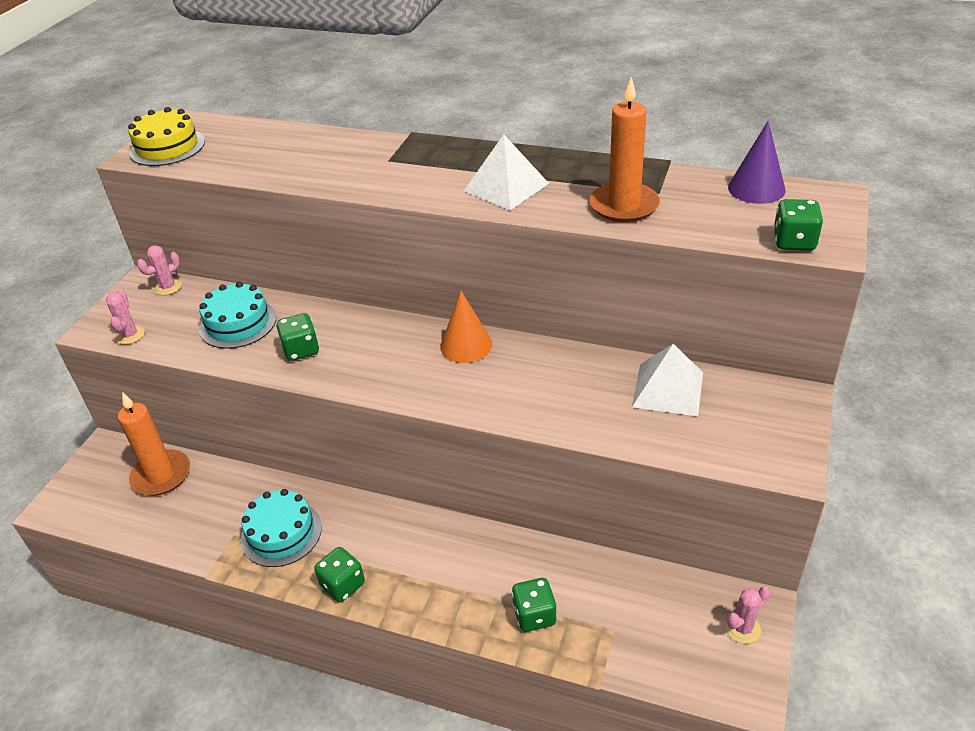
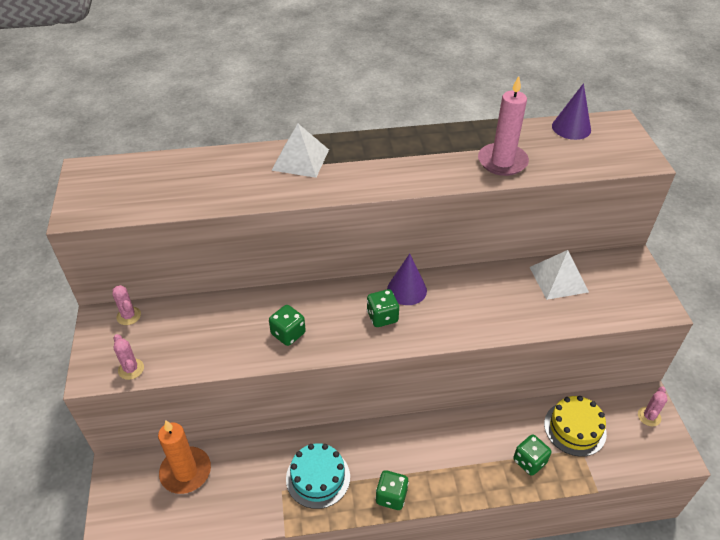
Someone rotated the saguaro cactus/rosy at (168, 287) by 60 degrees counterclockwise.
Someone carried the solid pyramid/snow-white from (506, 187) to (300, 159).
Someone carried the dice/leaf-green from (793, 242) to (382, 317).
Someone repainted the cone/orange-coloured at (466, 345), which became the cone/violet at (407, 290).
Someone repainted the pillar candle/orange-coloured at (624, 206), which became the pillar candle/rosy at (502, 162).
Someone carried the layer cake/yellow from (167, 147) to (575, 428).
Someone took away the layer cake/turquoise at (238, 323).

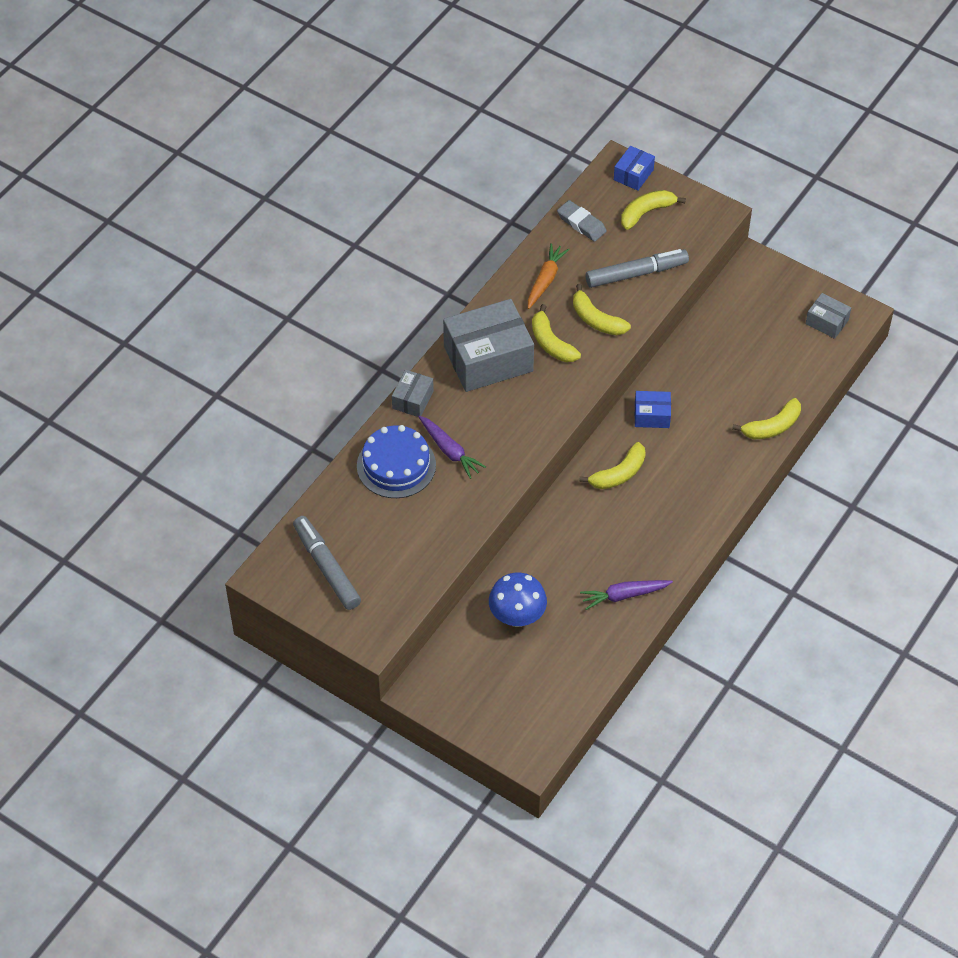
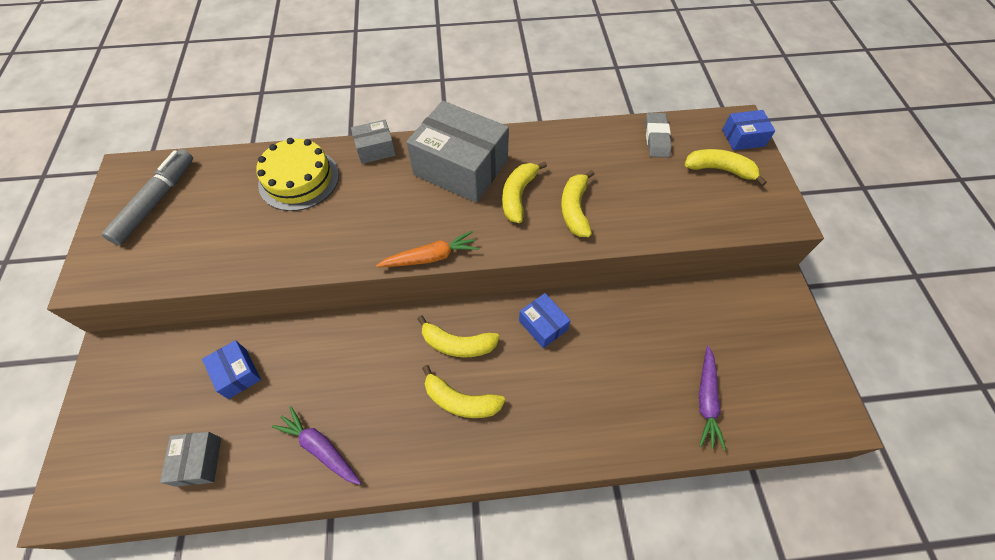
Someone carried the box/gray from (827, 322) to (199, 461).
Someone swapped the mushroom/royal blue at (517, 617) for the box/royal blue at (237, 373).
Someone repainted the layer cake/royal blue at (396, 465), which became the layer cake/yellow at (299, 179).
Someone carried the root vegetable/orange-coloured from (545, 280) to (431, 257).
Someone carried the banana/yellow from (772, 427) to (461, 401).
Someone carried the root vegetable/violet from (450, 451) to (706, 400).
Someone took away the felt pen/gray at (636, 274).

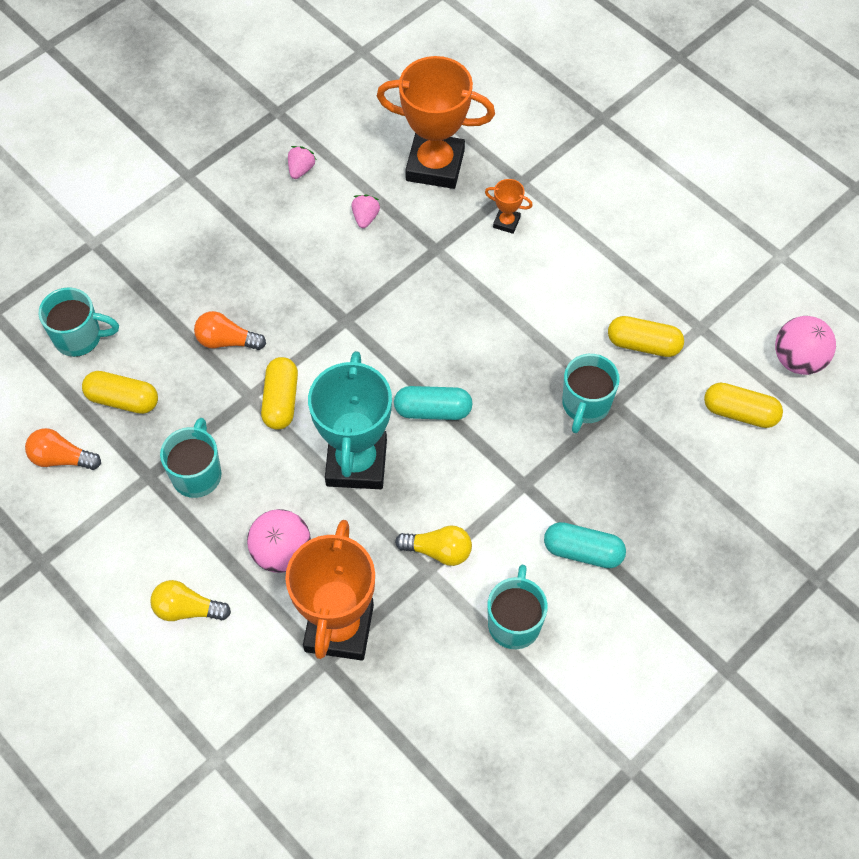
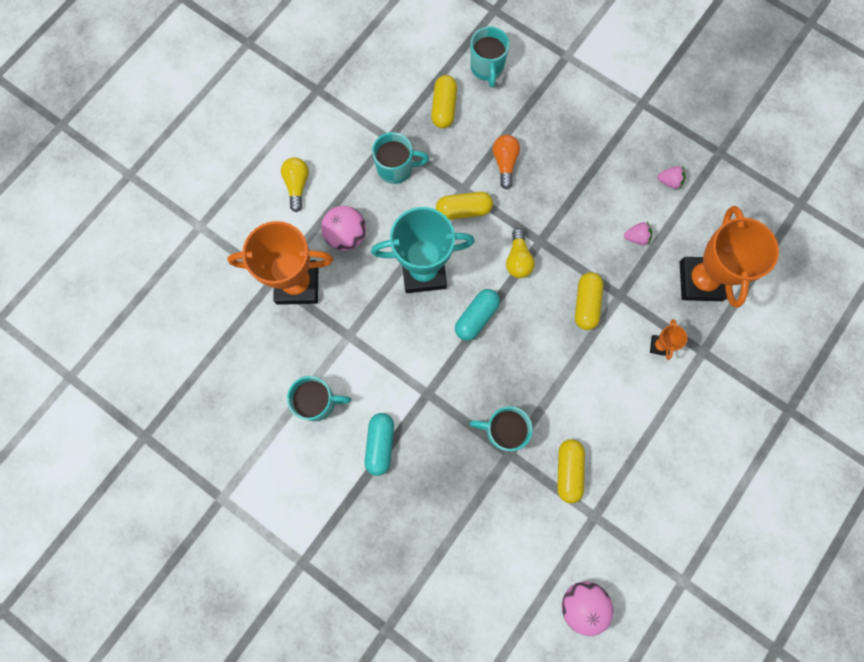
Someone rotated the pill/turquoise at (433, 410) by 45 degrees clockwise.
Someone carried the lightbulb/yellow from (438, 551) to (518, 259).
Someone carried the pill/yellow from (740, 412) to (586, 304).
Someone took away the lightbulb/orange-coloured at (61, 458).

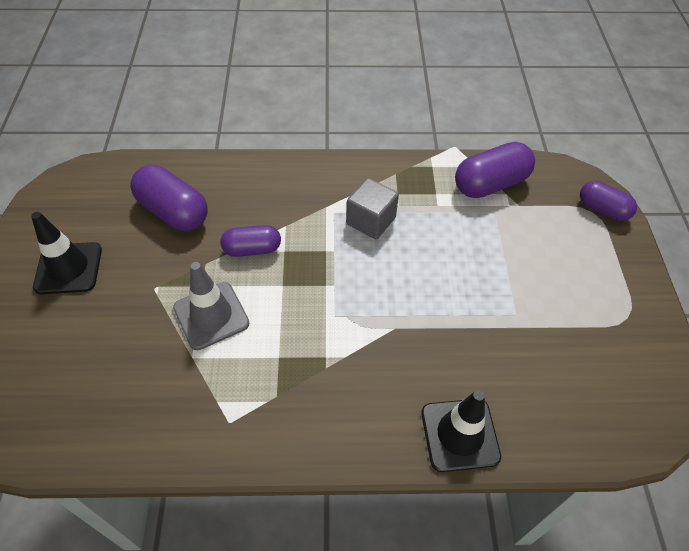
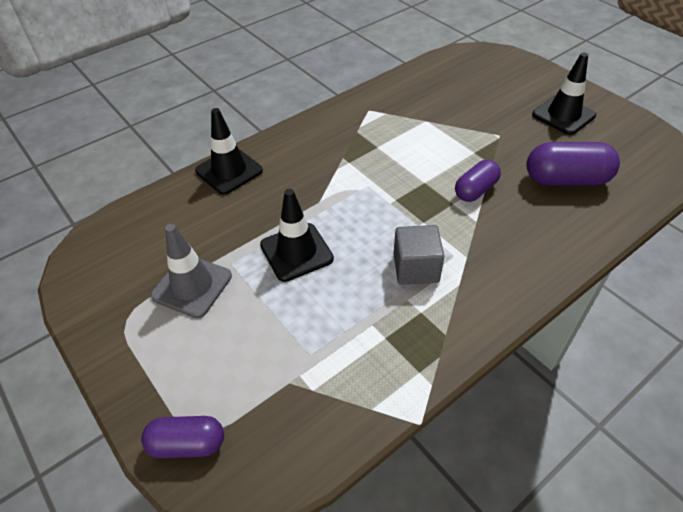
Someone carried the road cone/gray from (211, 315) to (192, 286).
Someone put down the road cone/black at (296, 252).
Someone took away the pill/violet at (490, 184).

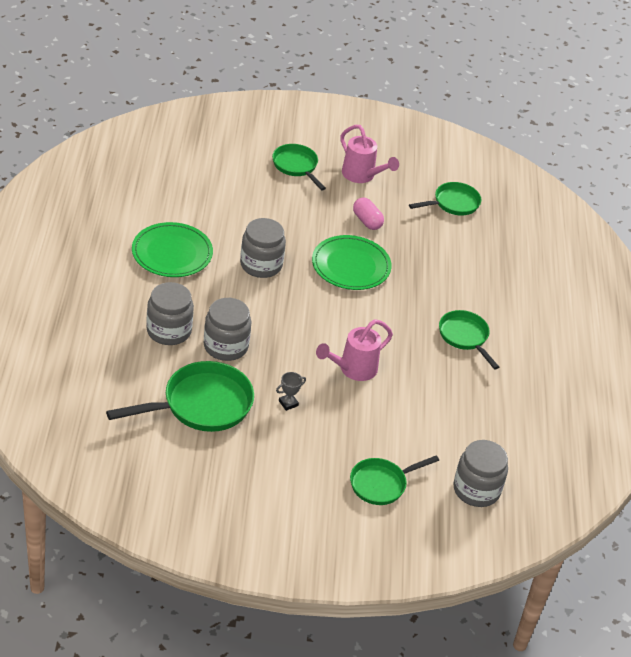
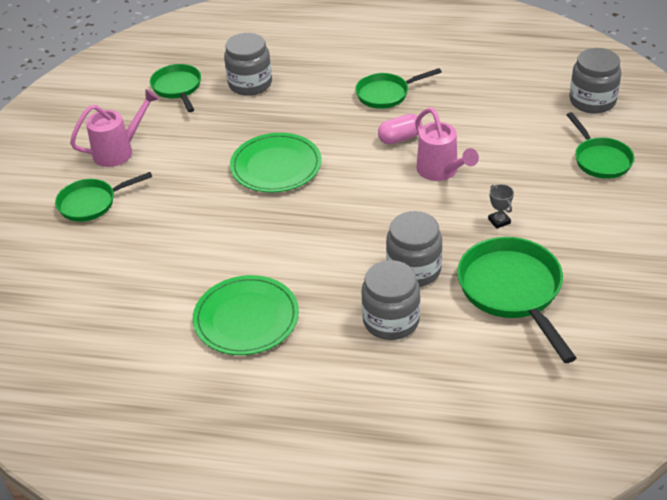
Someone carried the jam jar/gray from (261, 265) to (250, 84).
Someone carried the pill/rosy from (367, 221) to (400, 138).

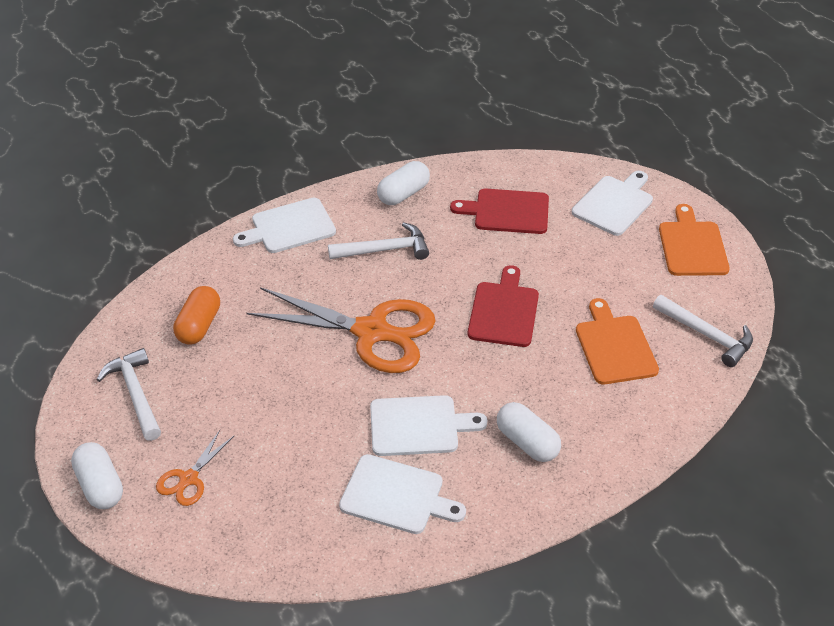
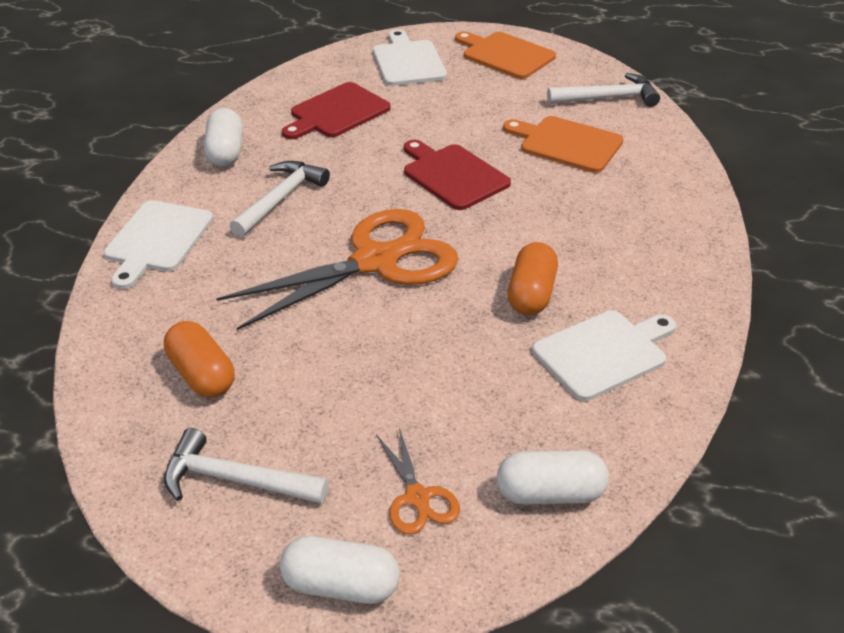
Someone carried the pill/snow-white from (527, 442) to (550, 494).
Someone swapped the bread board/snow-white at (419, 426) for the pill/orange-coloured at (531, 294).

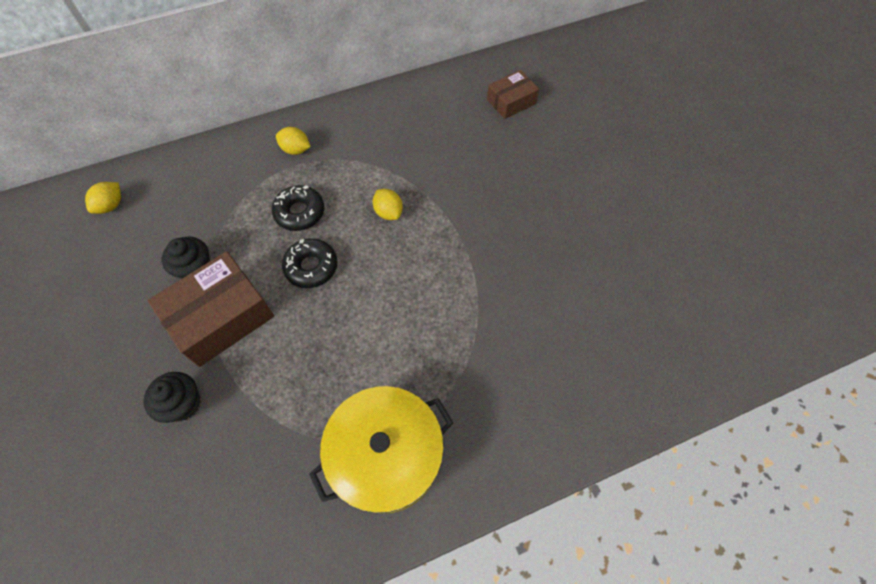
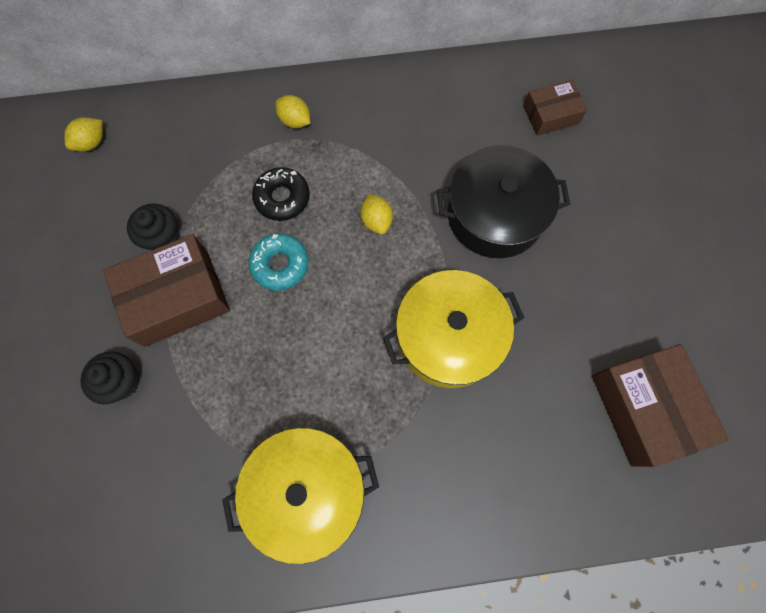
Someone repainted the doughnut/black at (311, 267), which became the doughnut/turquoise at (280, 265).
Someone put down the stockpot/yellow at (448, 337).
Someone put down the stockpot/black at (495, 214).
Someone put down the box/russet at (644, 408).

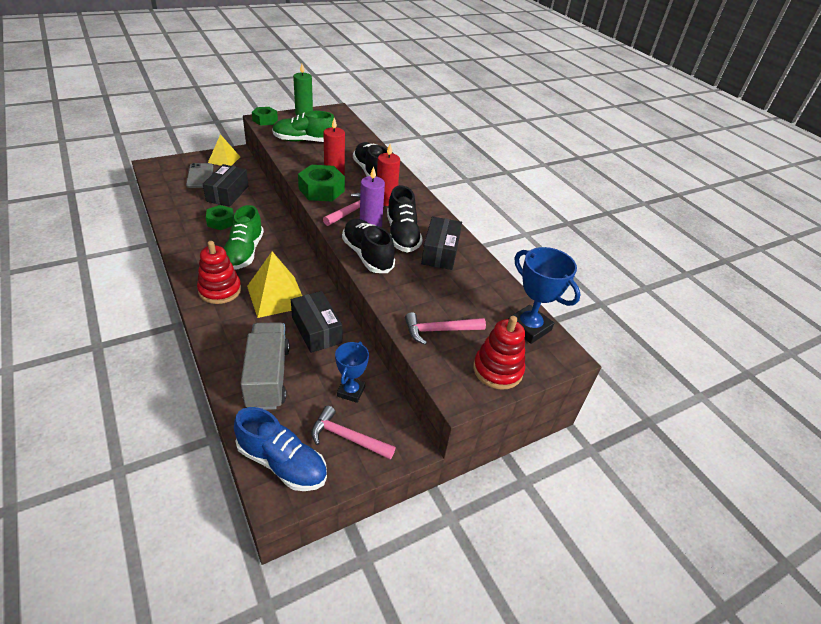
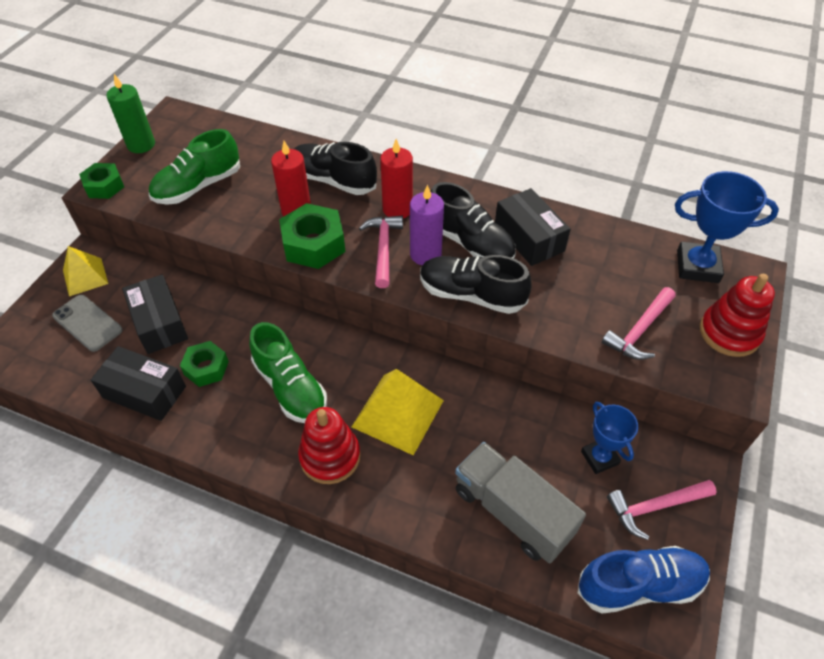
Someone carried the box/black from (316, 330) to (144, 392).

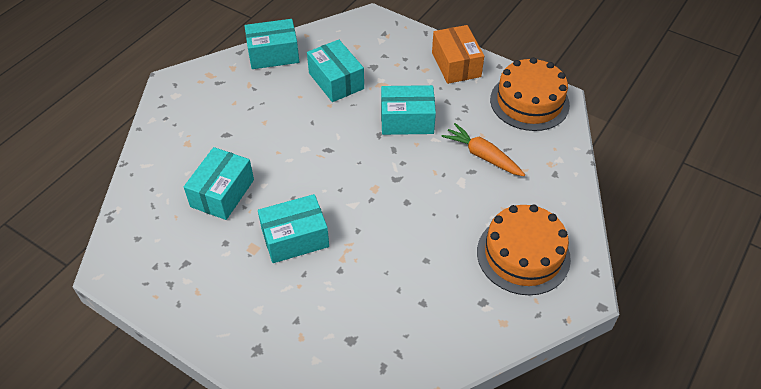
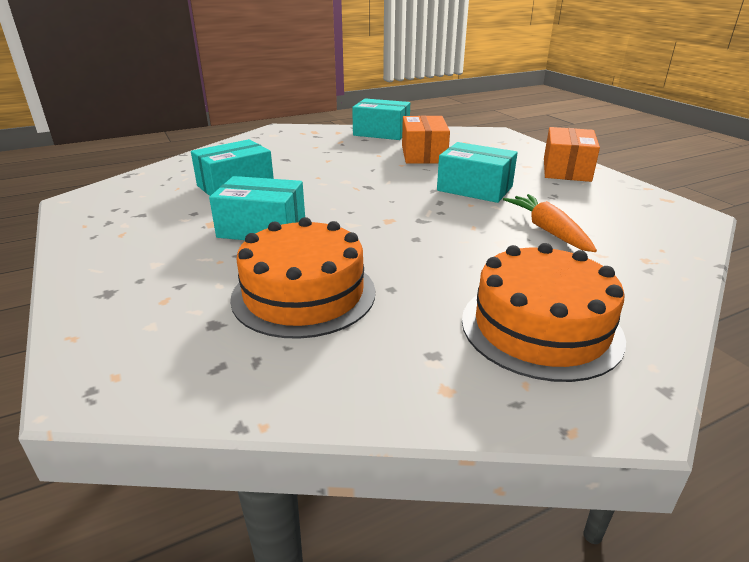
Someone carried the layer cake/orange-coloured from (529, 102) to (304, 294).
Someone repainted the box/turquoise at (336, 81), which became the box/orange-coloured at (423, 154).

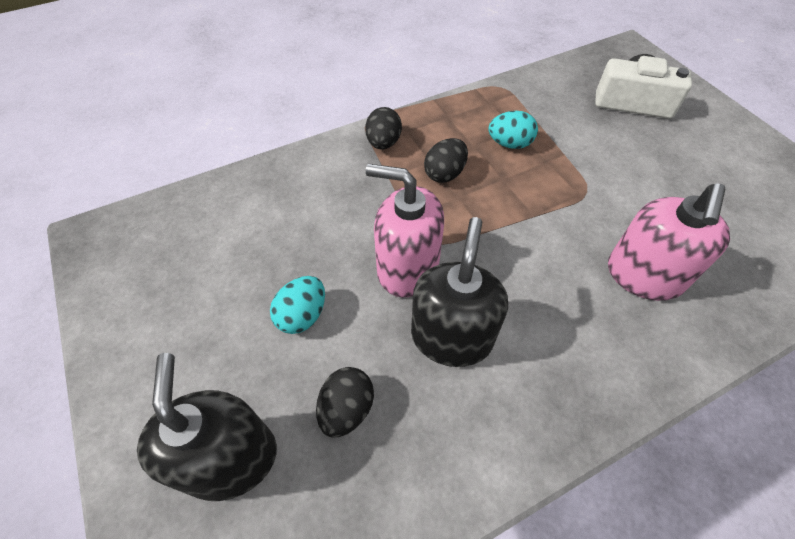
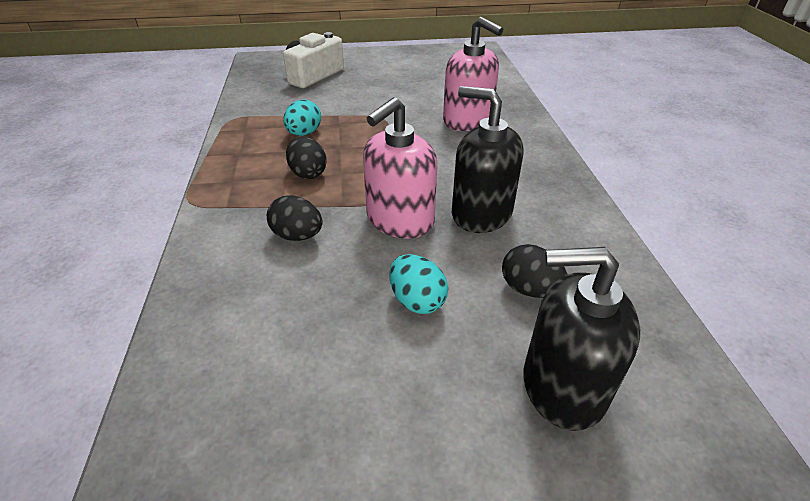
Someone carried the egg/black from (383, 143) to (297, 236).

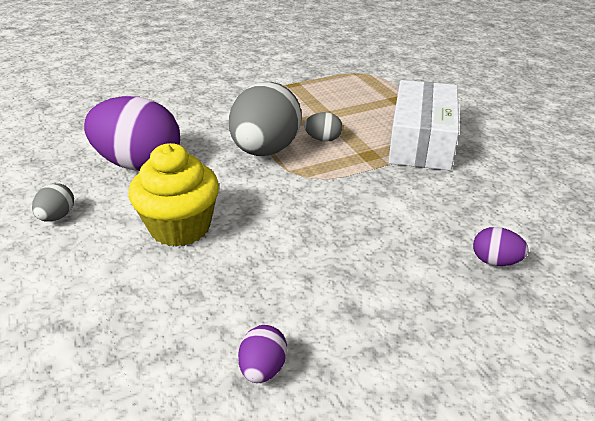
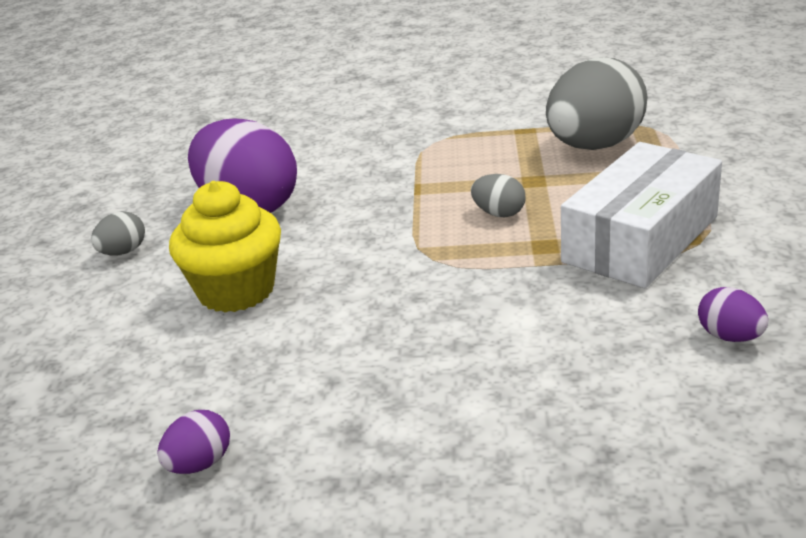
Someone carried the egg/gray from (265, 150) to (594, 146).
Someone carried the egg/violet from (495, 261) to (730, 337).

